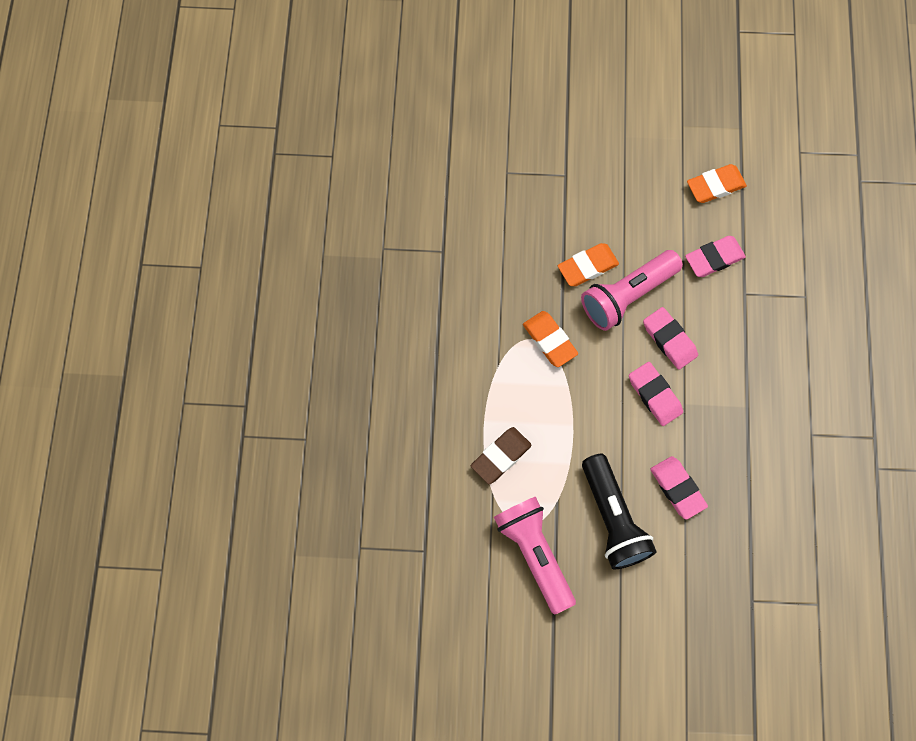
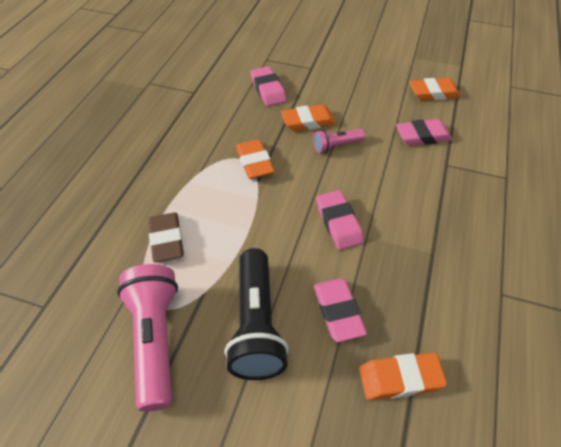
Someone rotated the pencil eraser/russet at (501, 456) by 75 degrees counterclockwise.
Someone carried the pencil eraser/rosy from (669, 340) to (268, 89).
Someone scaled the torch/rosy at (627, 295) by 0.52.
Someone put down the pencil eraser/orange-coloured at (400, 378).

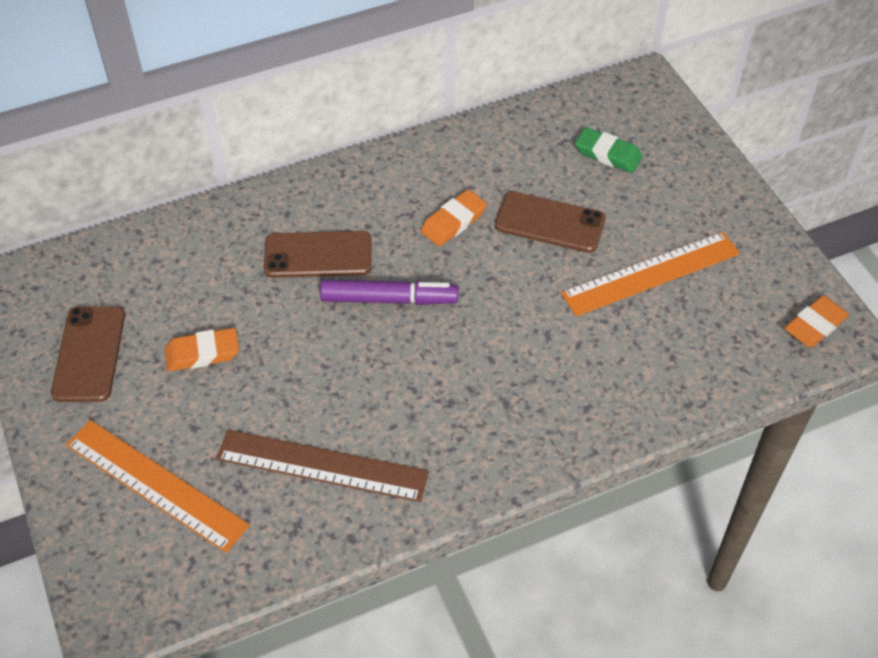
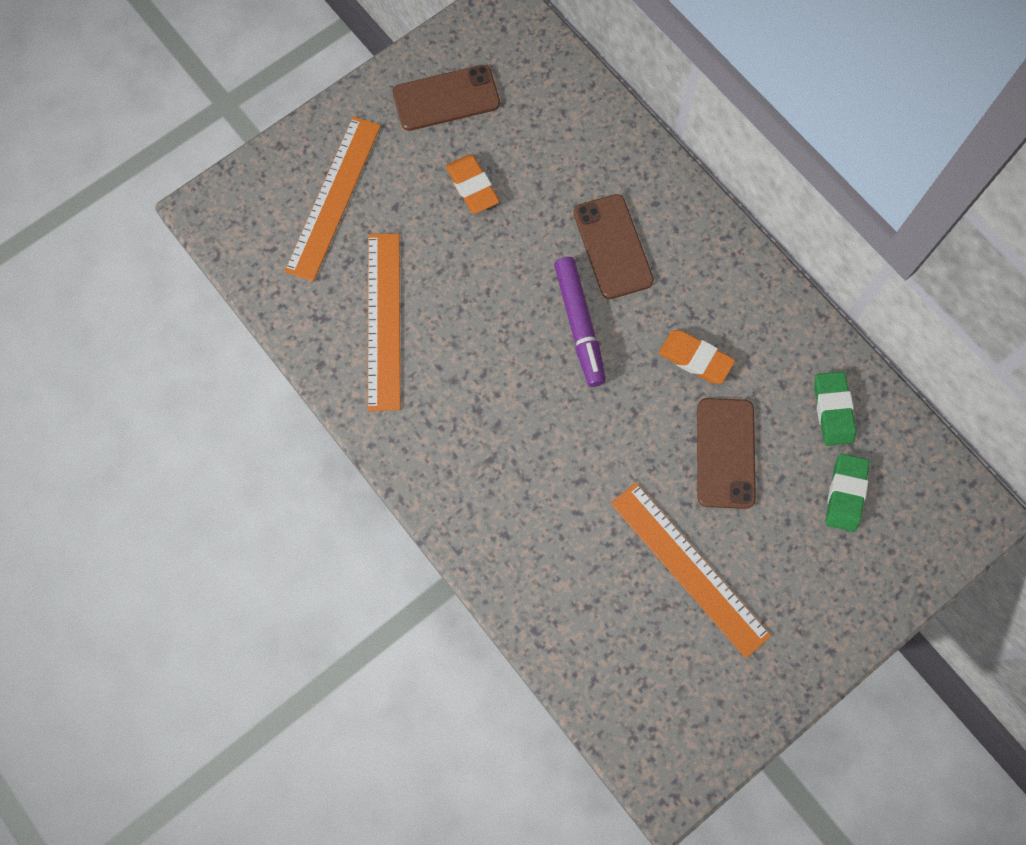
Someone repainted the measuring stick/russet at (322, 465), which became the measuring stick/orange-coloured at (384, 320).
Someone put down the pencil eraser/leaf-green at (832, 410).
Someone took away the pencil eraser/orange-coloured at (815, 325).

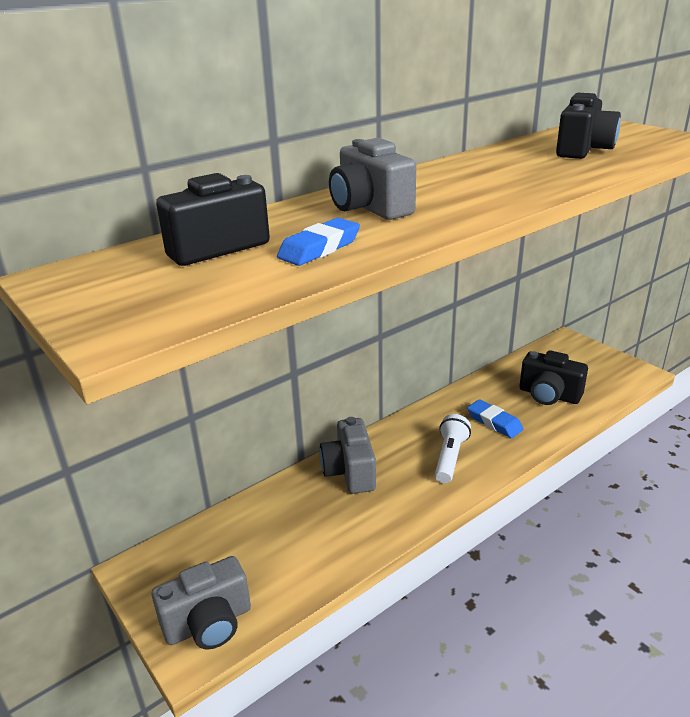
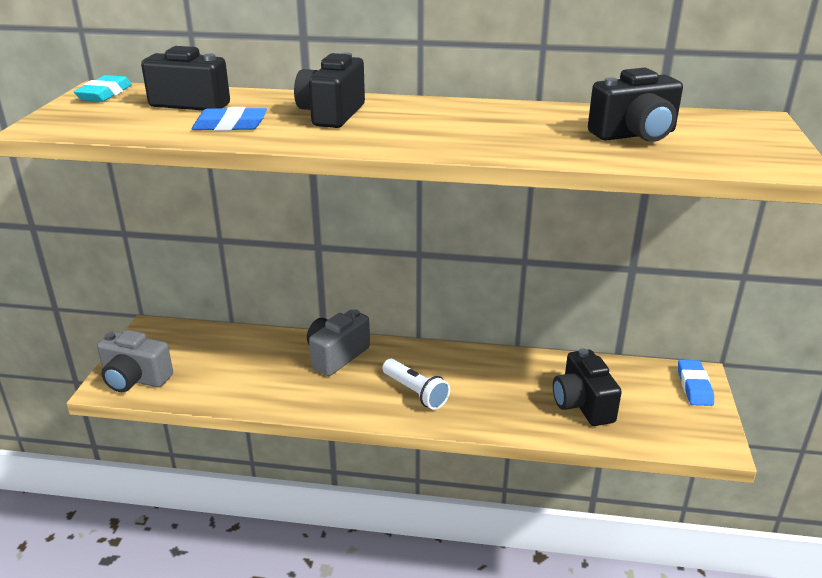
Someone put down the pencil eraser/turquoise at (105, 94).
Someone repainted the photo camera/gray at (370, 208), which became the photo camera/black at (332, 114).
Someone rotated the torch/snow-white at (450, 457) by 75 degrees clockwise.
Someone carried the pencil eraser/royal blue from (494, 422) to (694, 386).

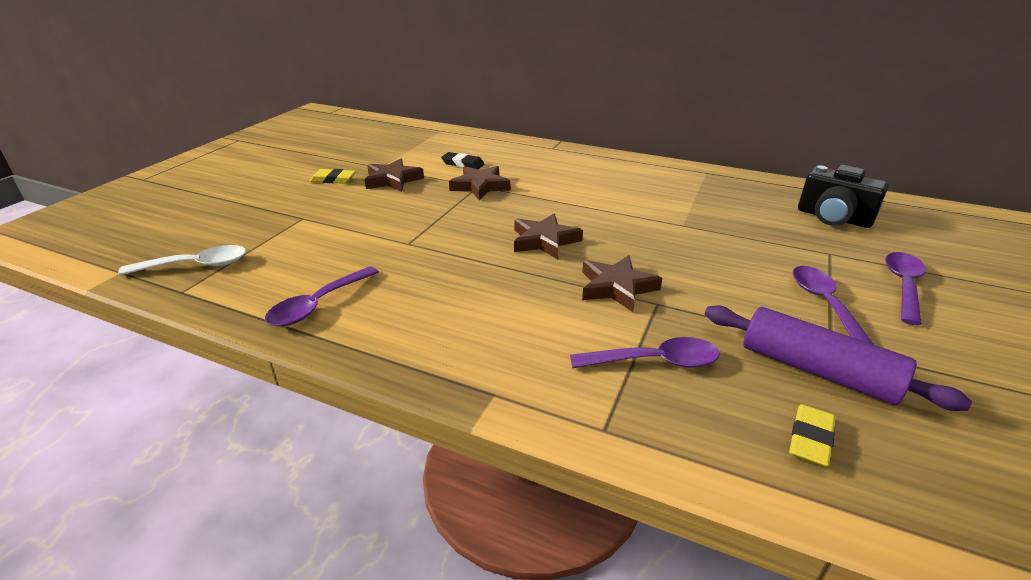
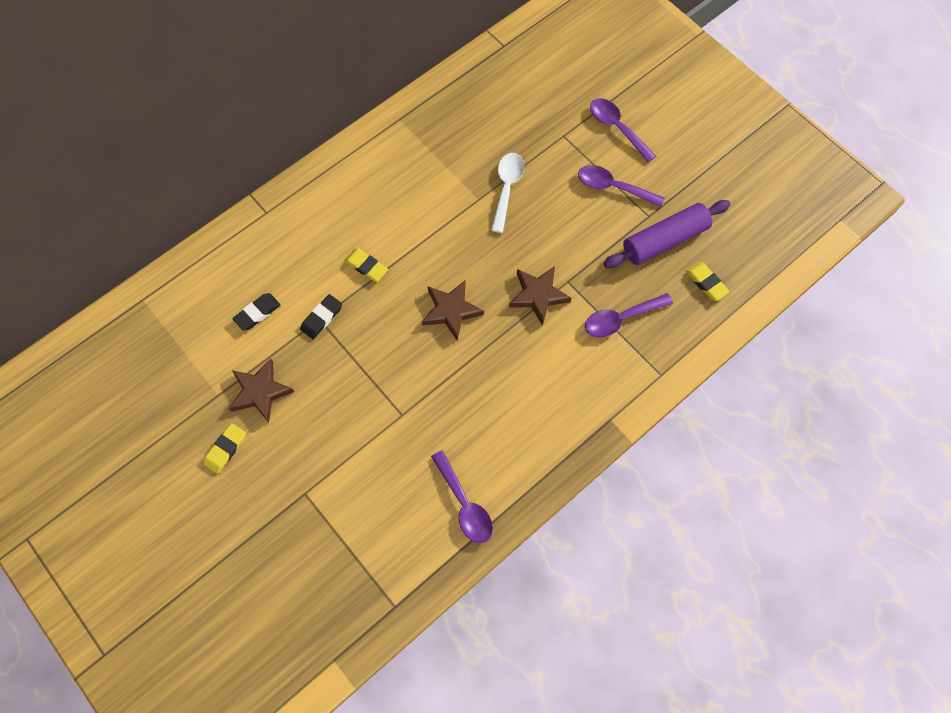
Someone swapped the star shape/russet at (480, 186) for the pencil eraser/black at (321, 318).
Someone put down the pencil eraser/yellow at (366, 266).
Someone carried the spoon/snow-white from (195, 265) to (507, 188).
Someone rotated the spoon/violet at (654, 362) by 135 degrees counterclockwise.
Someone took away the photo camera/black at (833, 218).

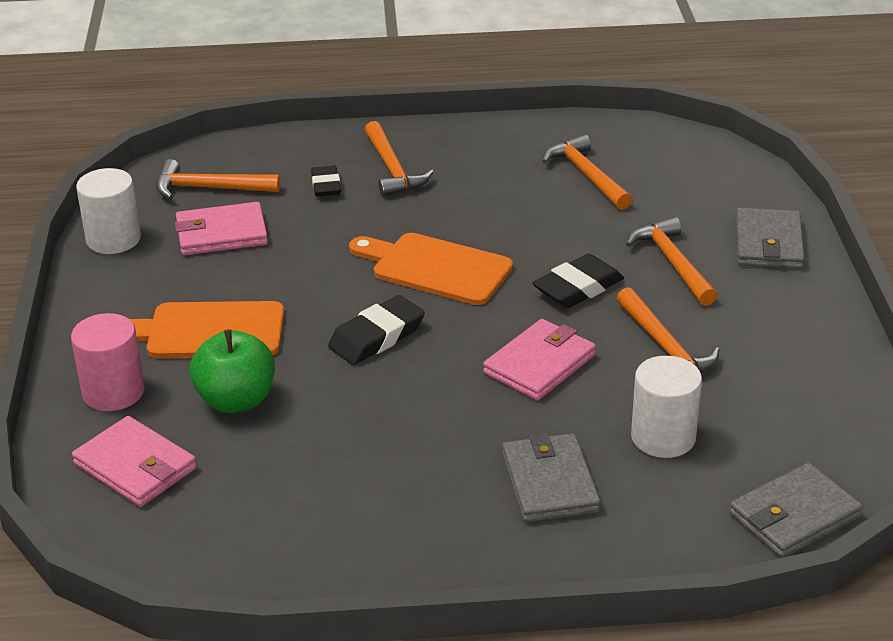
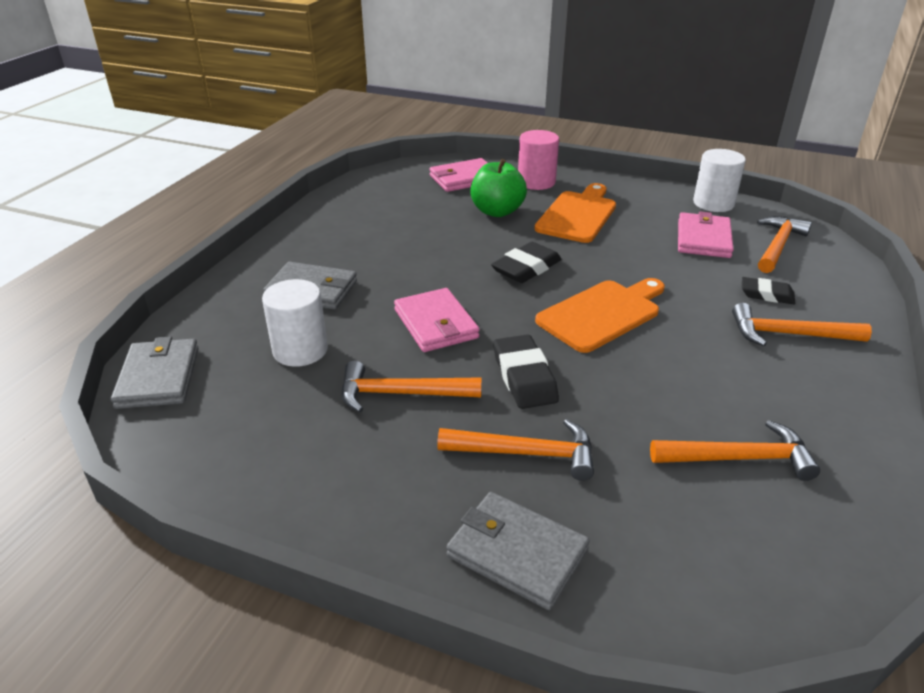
Someone rotated the pencil eraser/black at (377, 337) by 60 degrees clockwise.

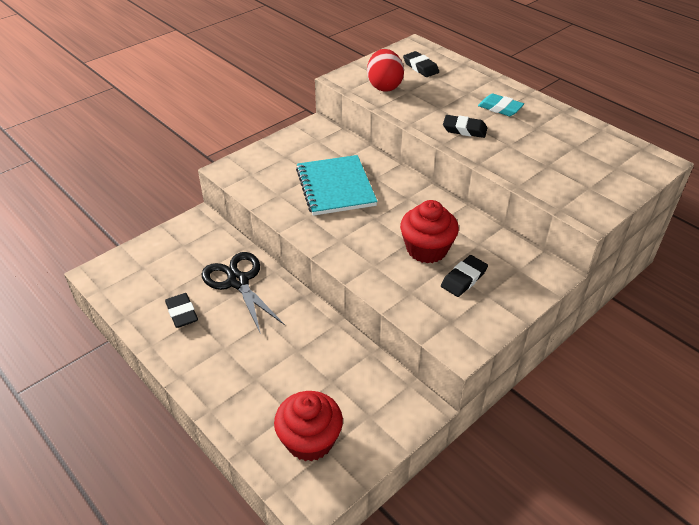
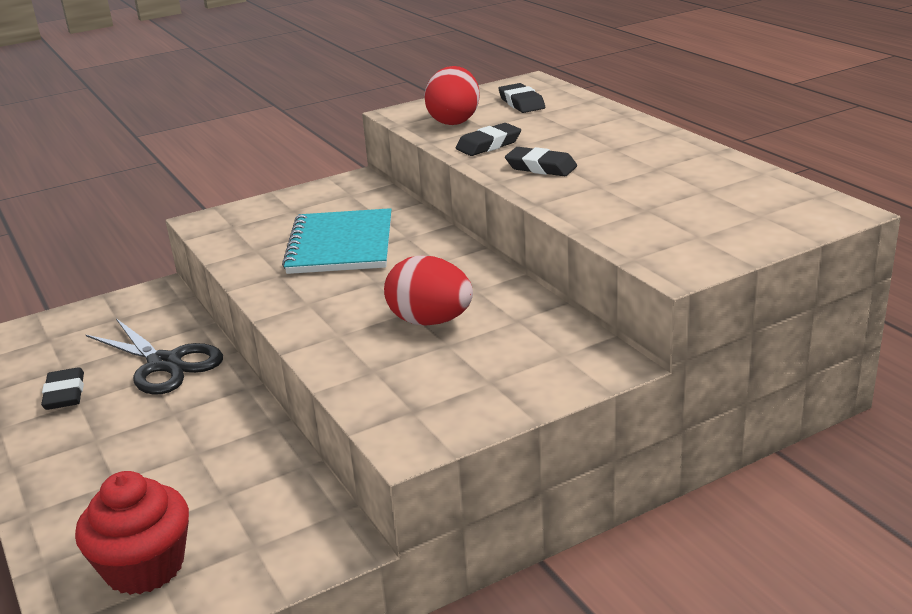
Someone rotated the scissors/black at (238, 281) by 150 degrees clockwise.
Someone swapped the cupcake/scarlet at (427, 249) for the egg/scarlet at (430, 321).
Someone carried the pencil eraser/black from (463, 279) to (488, 145).
Someone took away the pencil eraser/turquoise at (500, 108).

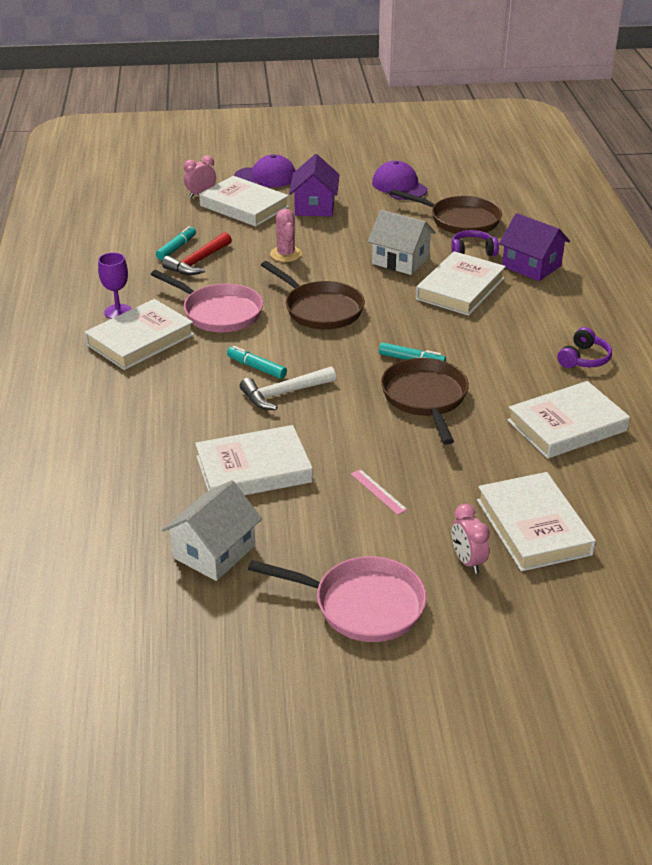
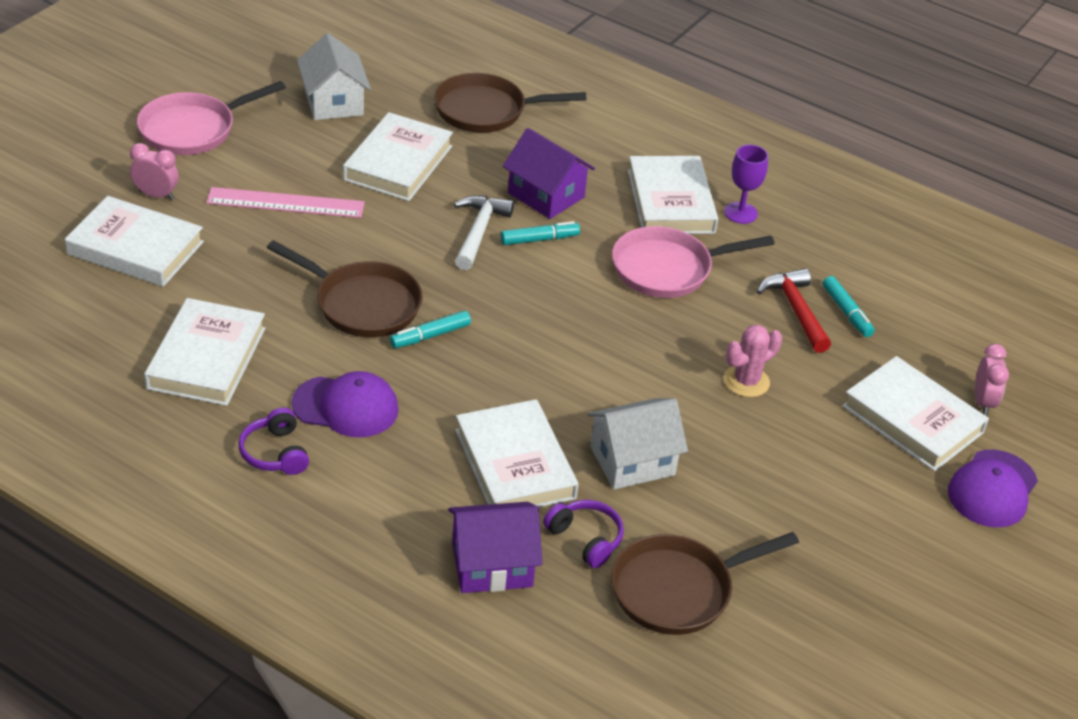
Someone scaled the measuring stick/rosy at (378, 491) by 2.00.
Someone carried the baseball cap/violet from (399, 186) to (346, 407).
Someone carried the pan/russet from (320, 309) to (486, 110).
Someone carried the toy house/violet from (314, 206) to (546, 195).
Someone rotated the headphones/violet at (472, 251) by 75 degrees counterclockwise.
Someone rotated the saguaro cactus/rosy at (286, 254) by 60 degrees counterclockwise.
Someone rotated the hardback/snow-white at (244, 206) by 60 degrees clockwise.

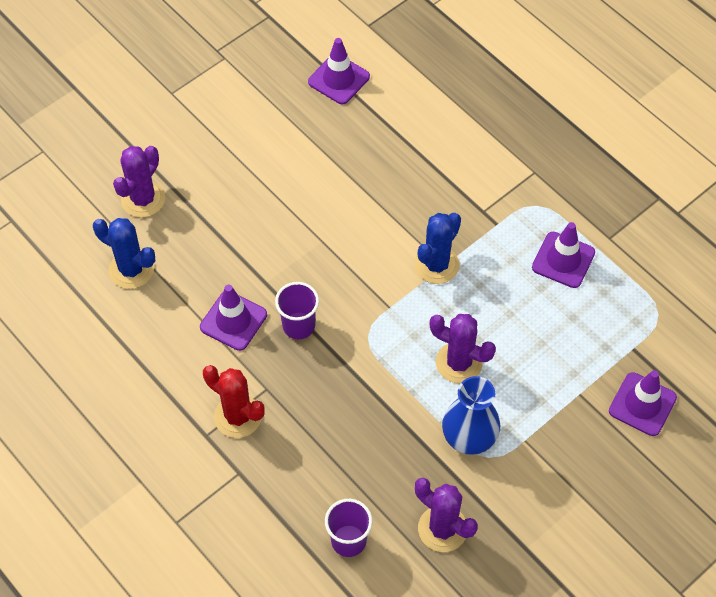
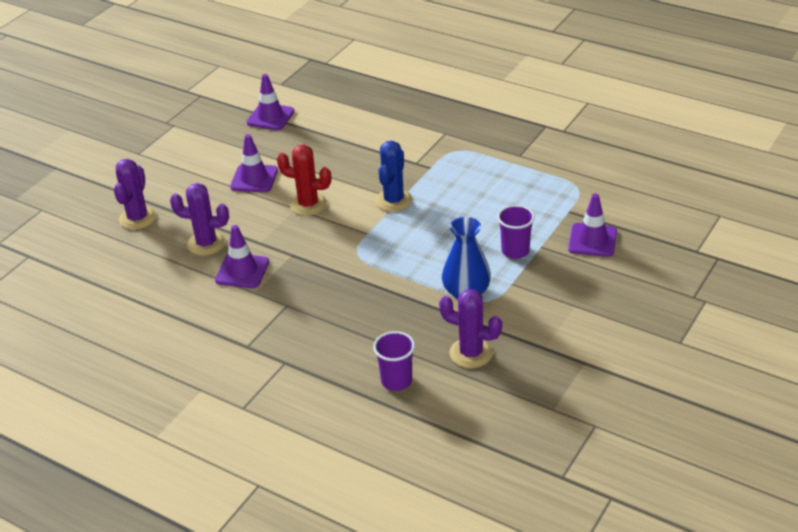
Someone carried the saguaro cactus/violet from (459, 363) to (206, 243).
Someone carried the road cone/violet from (563, 260) to (254, 179).
Someone carried the saguaro cactus/scarlet from (237, 416) to (308, 204).
Someone carried the tumbler/violet from (298, 326) to (515, 251).
Someone took away the saguaro cactus/royal blue at (131, 269).

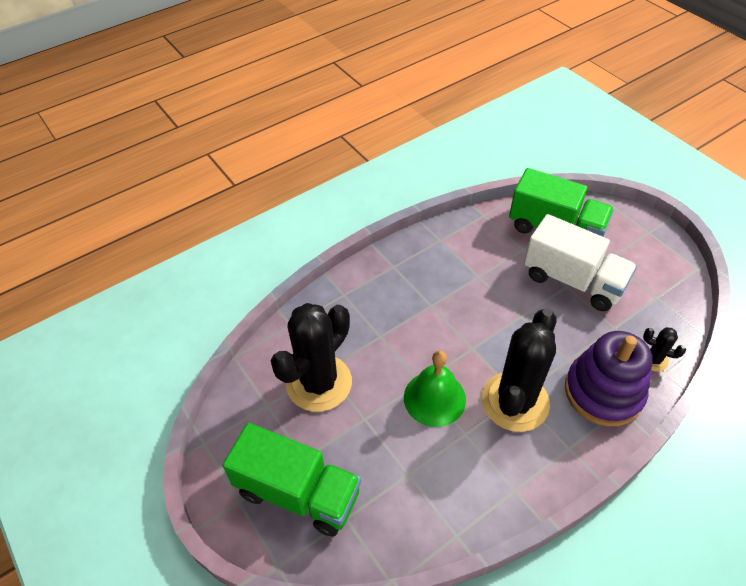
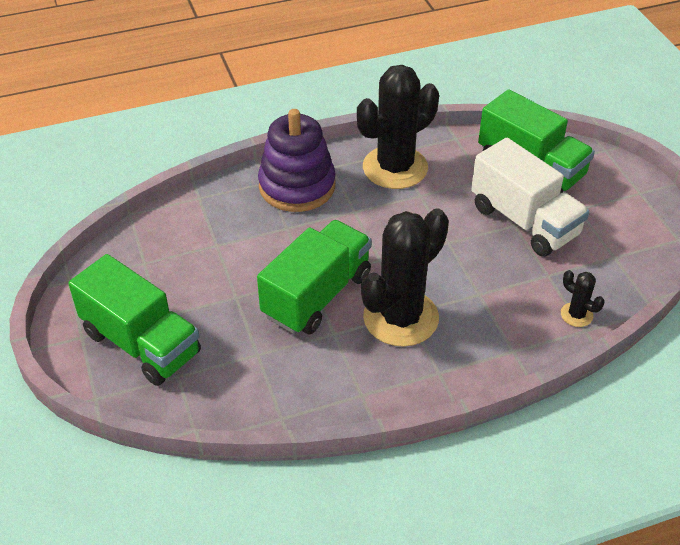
Someone swapped the school bell/leaf-green at (434, 398) for the lorry/leaf-green at (317, 295).
Someone carried the stacking toy/violet from (603, 392) to (297, 186).
Someone carried the saguaro cactus/black from (319, 383) to (395, 168).

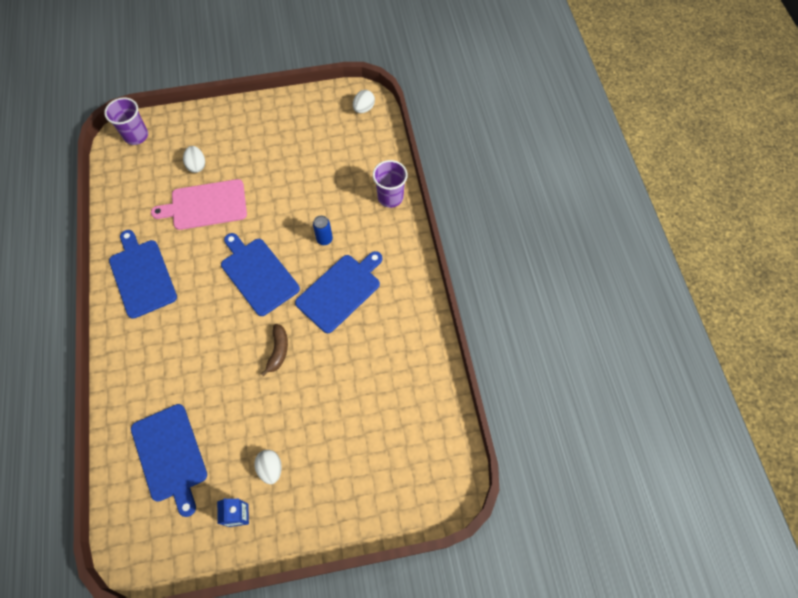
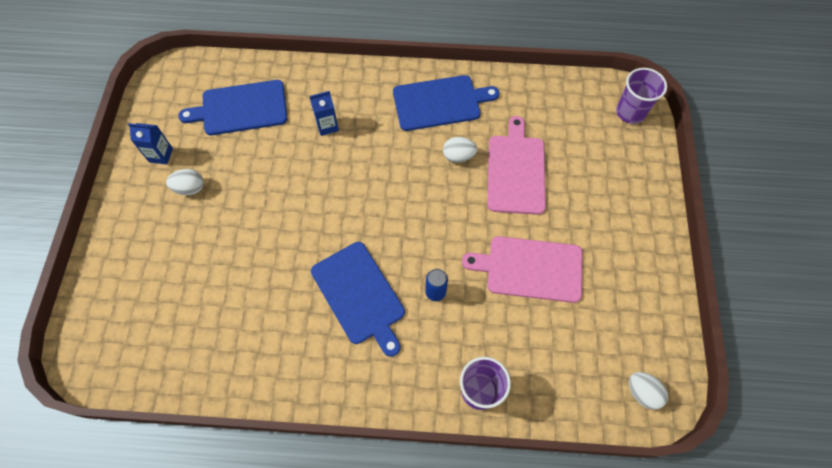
Someone put down the milk carton/royal blue at (327, 126).
Someone carried the egg/snow-white from (197, 165) to (458, 156).
Someone put down the bread board/rosy at (530, 268).
Someone took away the bread board/royal blue at (258, 274).
Someone took away the banana/russet at (278, 351).

